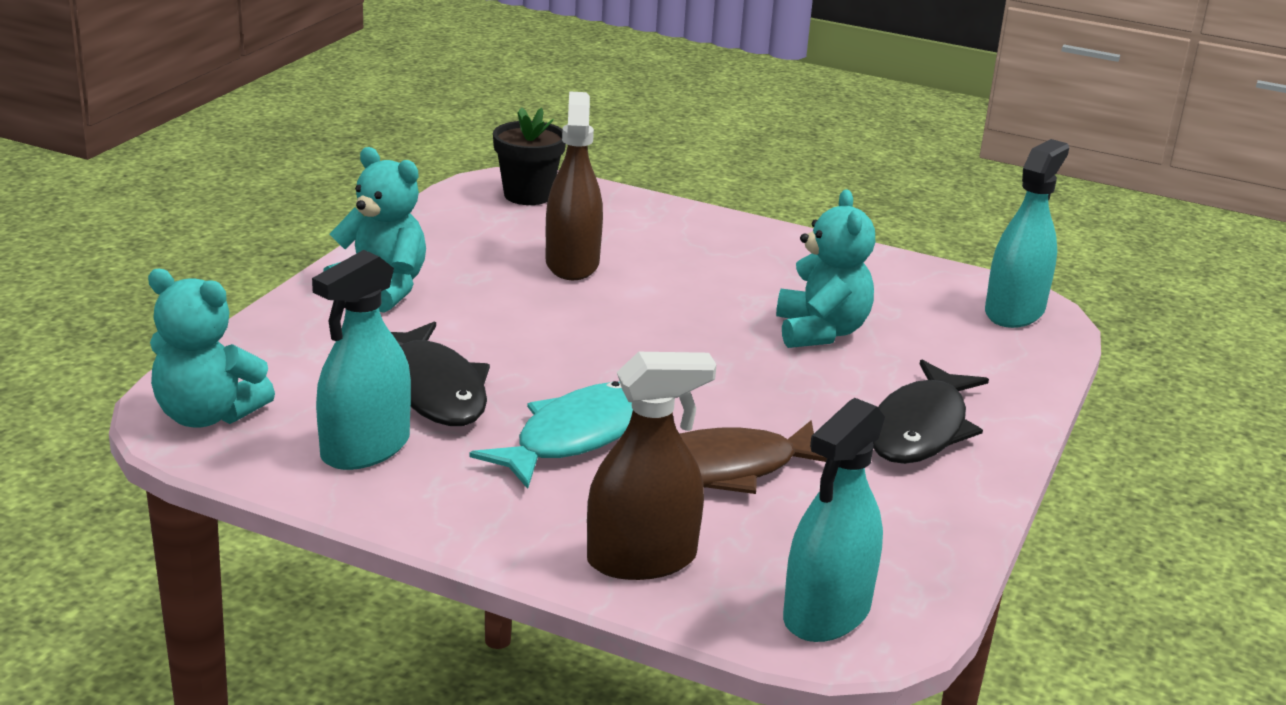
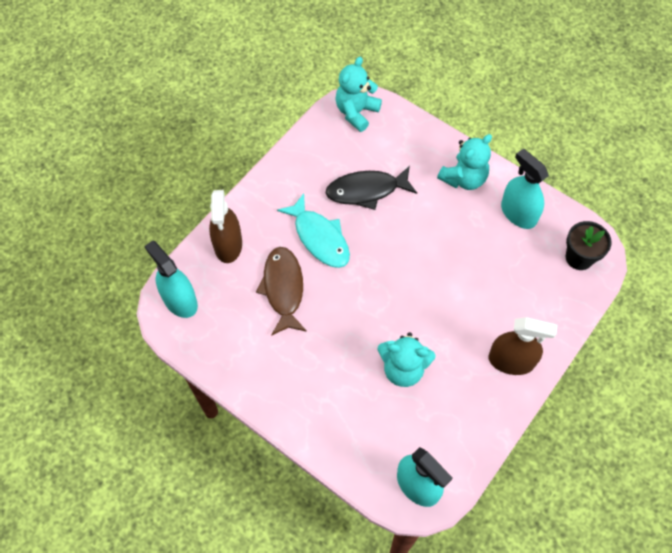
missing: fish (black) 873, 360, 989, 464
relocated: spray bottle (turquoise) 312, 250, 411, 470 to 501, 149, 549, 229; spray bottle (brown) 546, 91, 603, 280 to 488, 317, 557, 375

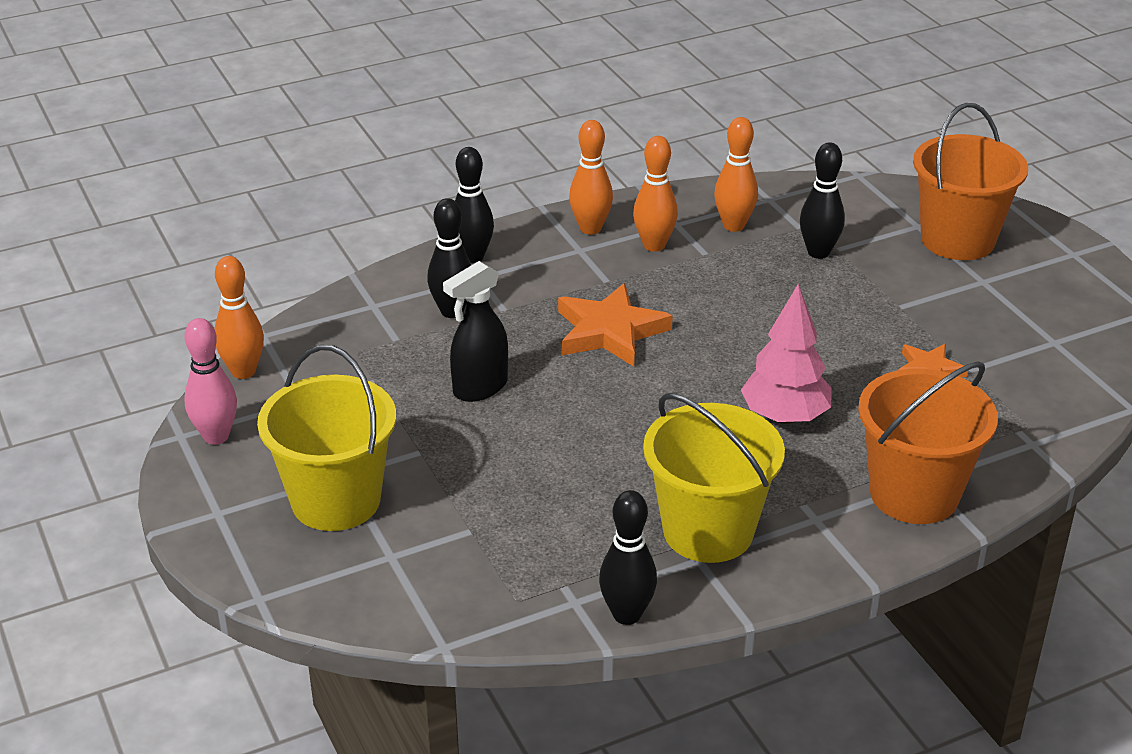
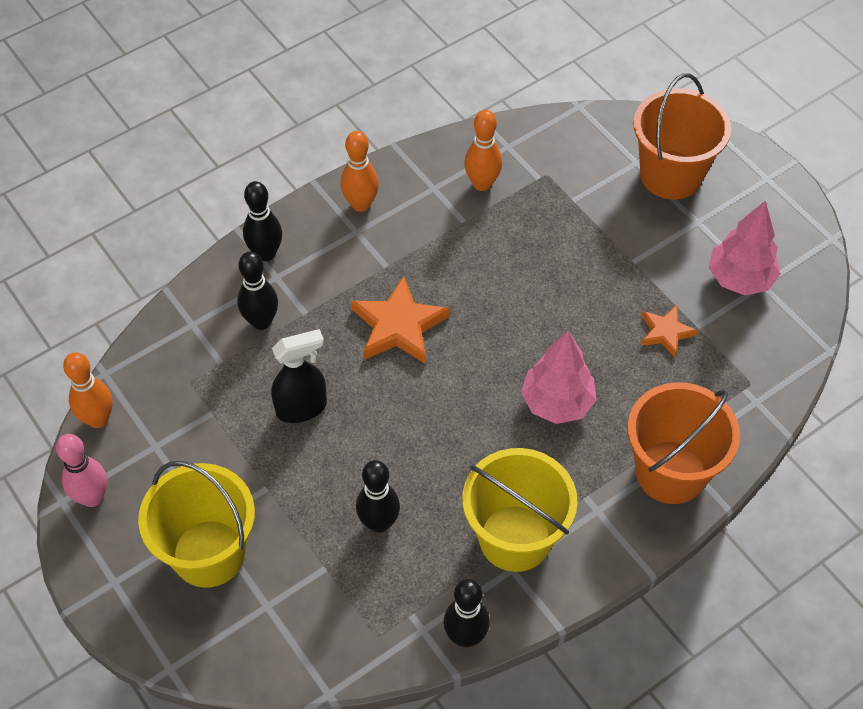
missing: bowling pin (orange) 633, 136, 678, 252
appeared: tree (pink) 709, 200, 781, 295
relocated: bowling pin (black) 800, 142, 845, 259 to 356, 460, 400, 533
spun: spray bottle (black) 443, 261, 508, 402 = 271, 329, 327, 423 150 degrees counterclockwise

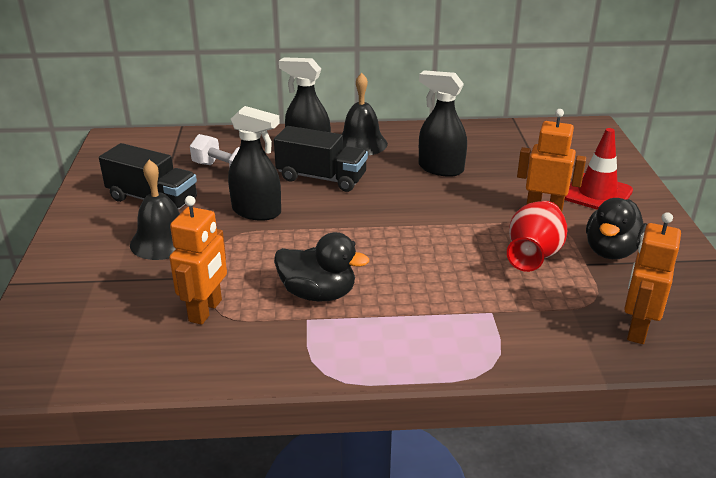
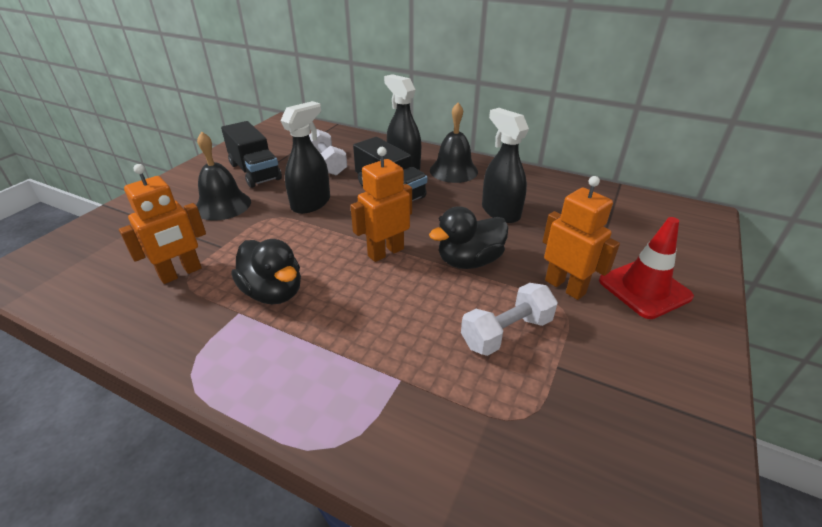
relocated: duck (black) 586, 198, 647, 259 to 429, 206, 508, 269; robot (orange) 624, 212, 681, 344 to 350, 147, 412, 262
exchanged: vase (red) 507, 201, 567, 272 to dumbbell (white) 461, 283, 558, 356
spun: spray bottle (black) 228, 106, 281, 221 = 280, 101, 330, 214 105 degrees counterclockwise

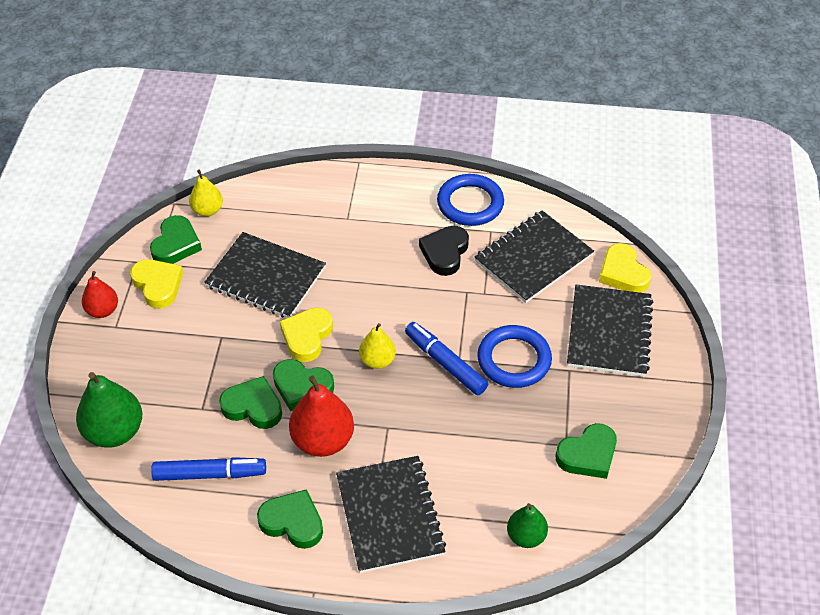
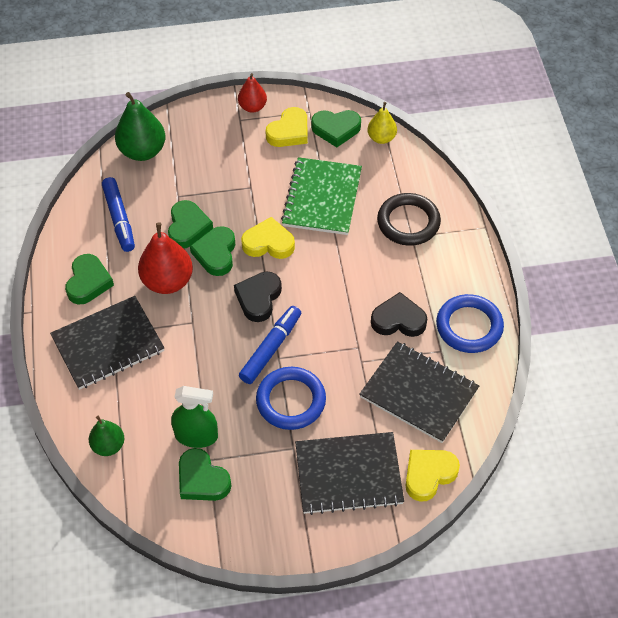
appeared: spray bottle (green) 171, 386, 218, 448; ring (black) 377, 193, 441, 246
exchanged: pear (yellow) 359, 323, 396, 369 to heart (black) 234, 271, 282, 322
colour: notebook (black) 204, 232, 326, 318 to notebook (green) 281, 157, 362, 235

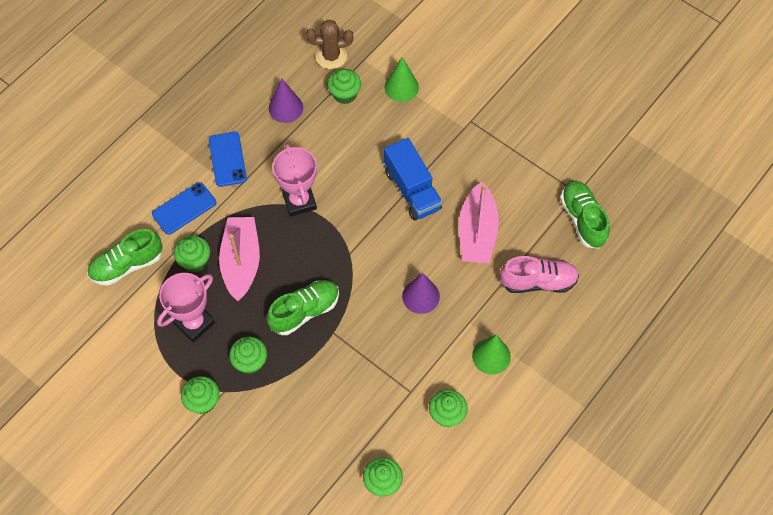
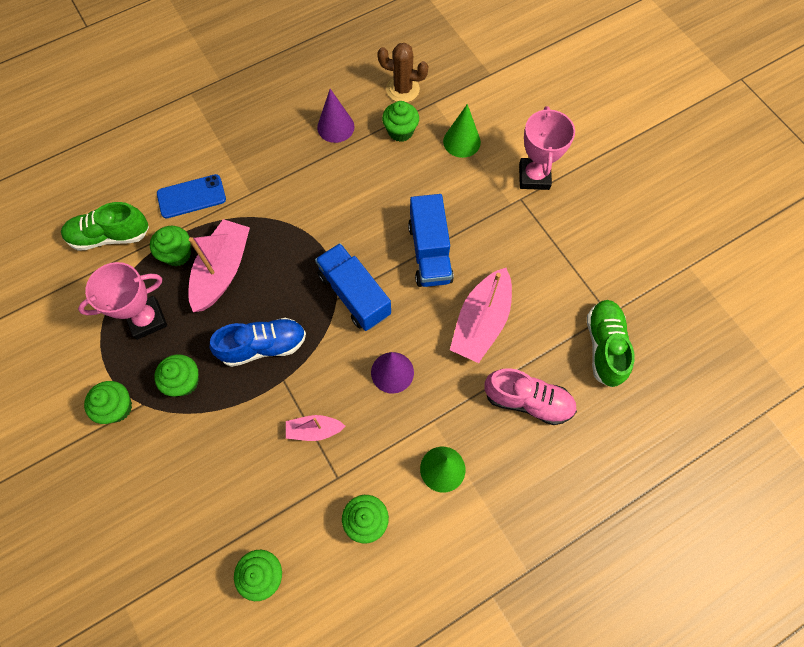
missing: phone (blue) 209, 132, 247, 187
appeared: boat (pink) 286, 415, 345, 441; truck (blue) 315, 243, 391, 331
relocated: trophy (pink) 272, 144, 317, 217 to 519, 106, 575, 190
colour: shoe (green) 267, 280, 339, 335 to shoe (blue) 209, 318, 306, 367

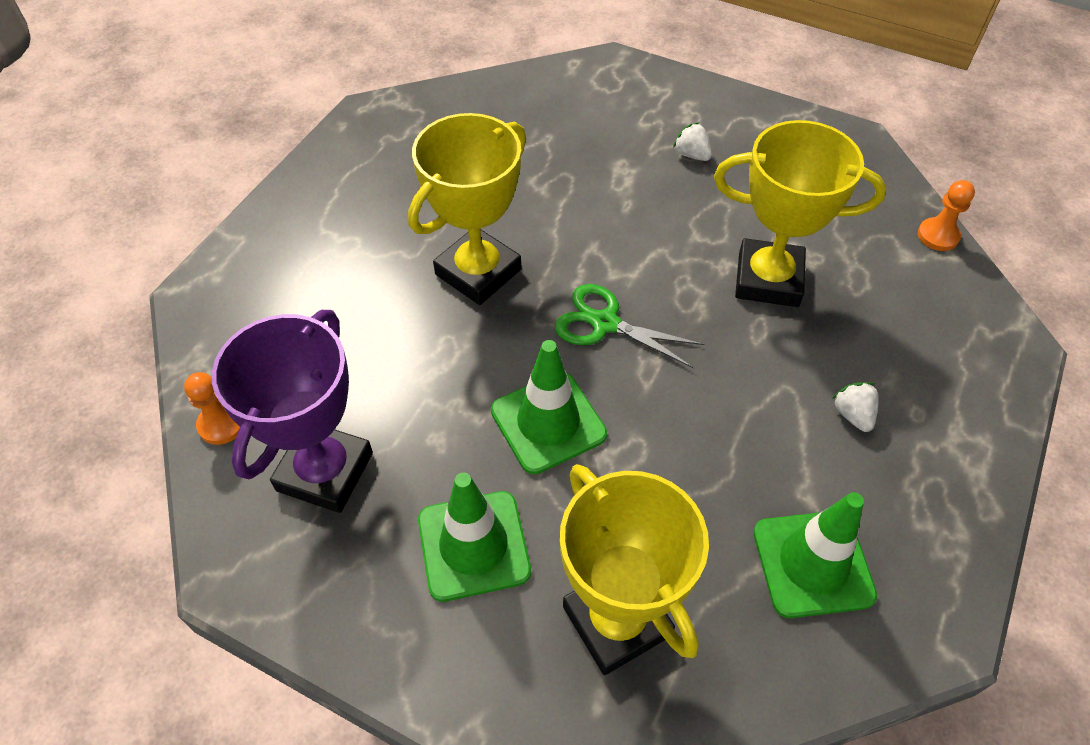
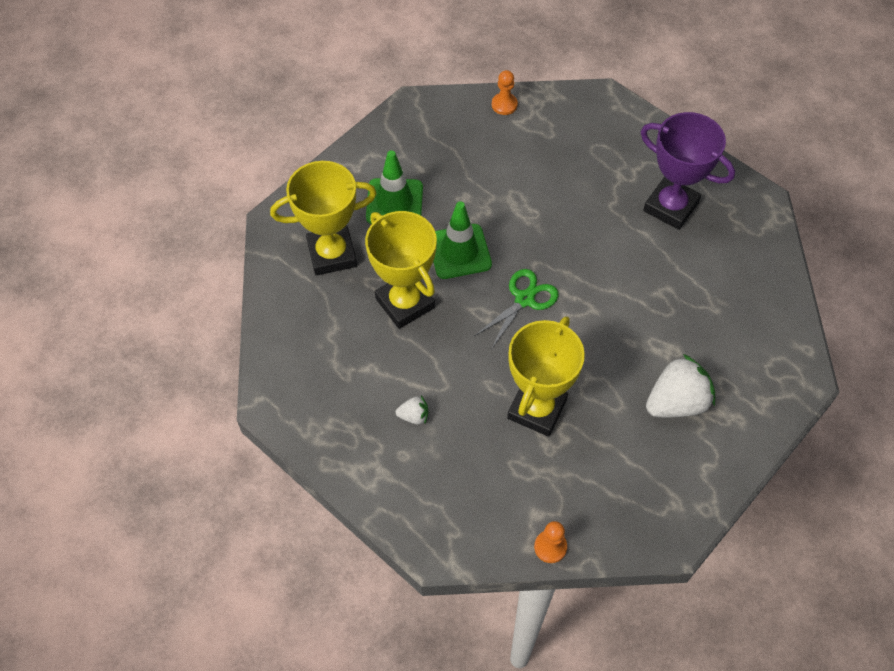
missing: traffic cone (green) 753, 492, 877, 618
relocated: trophy (purple) 212, 310, 373, 513 to 641, 112, 735, 230; trophy (yellow) 408, 113, 526, 305 to 365, 211, 437, 329
size: strawberry (white) 673, 123, 712, 161 = 646, 354, 715, 417 x2.11

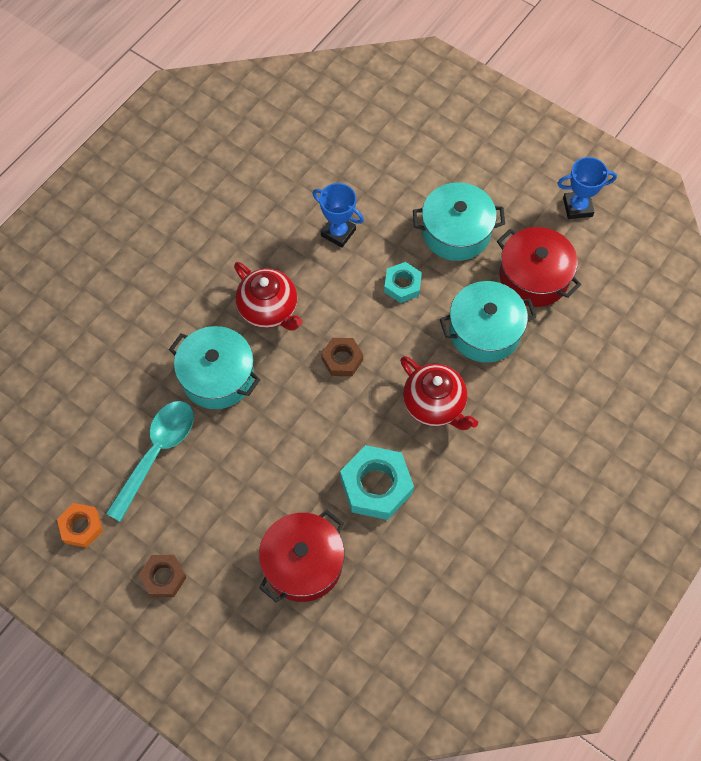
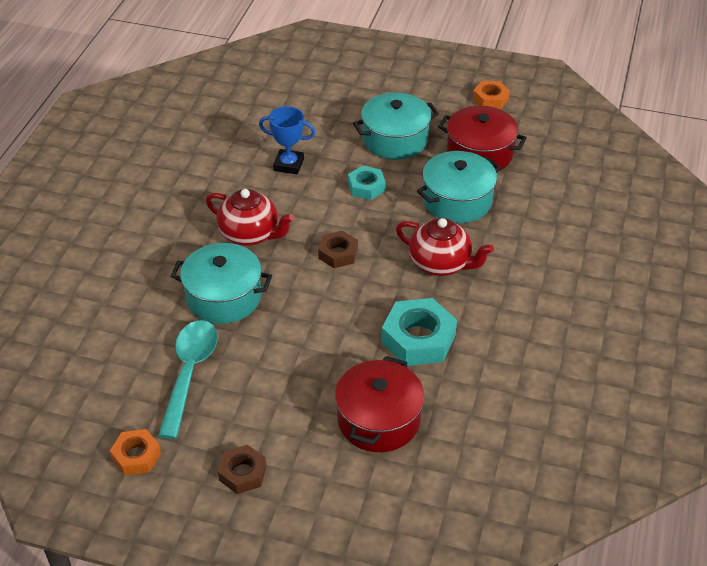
exchanged: trophy (blue) 557, 157, 617, 219 to nut (orange) 473, 81, 510, 109

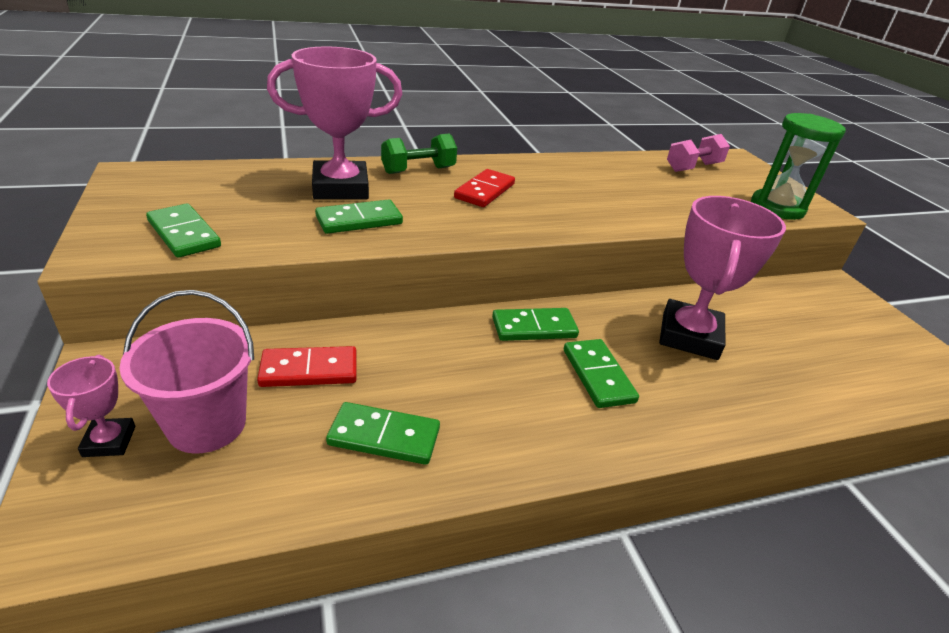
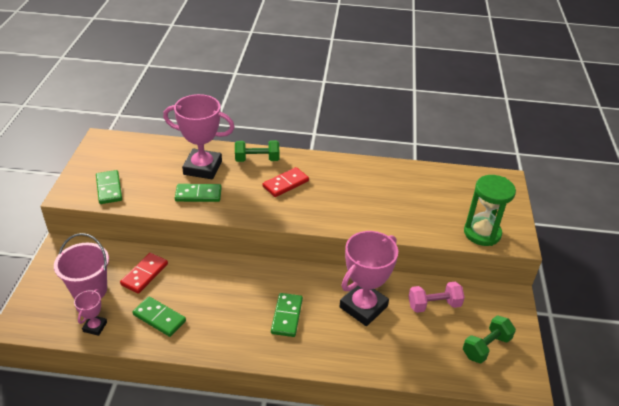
missing: domino (green) 492, 308, 579, 341
appeared: dumbbell (green) 463, 315, 516, 363
relocated: trophy (pink) 47, 355, 135, 457 to 74, 289, 107, 336; dumbbell (pink) 667, 134, 730, 172 to 408, 282, 465, 313
spun: domino (red) 257, 346, 357, 387 = 120, 253, 168, 294 75 degrees counterclockwise

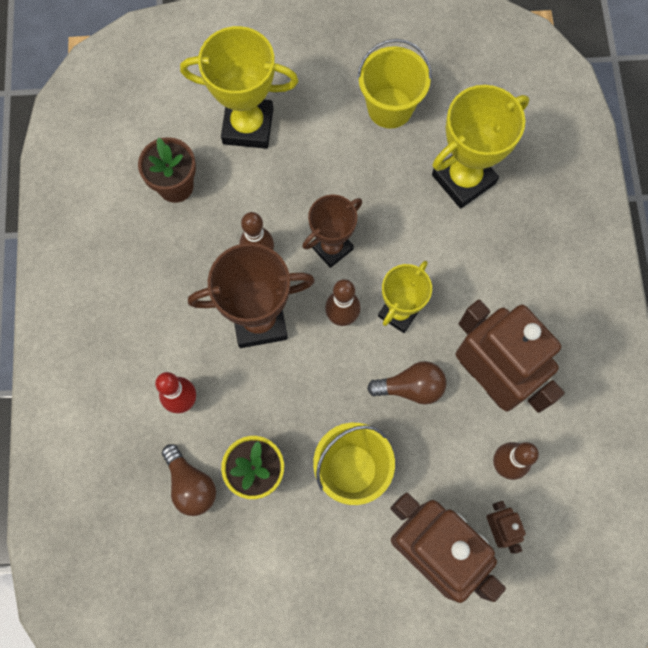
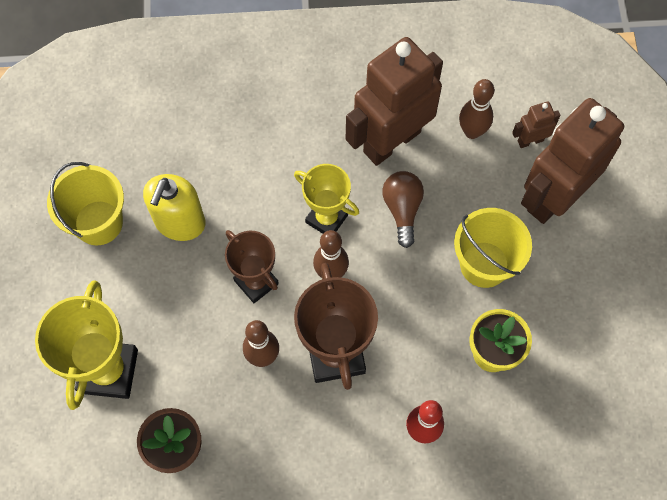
missing: light bulb (brown) 162, 444, 216, 516; trophy (yellow) 432, 85, 529, 209
appeared: soap dispenser (yellow) 143, 174, 205, 241

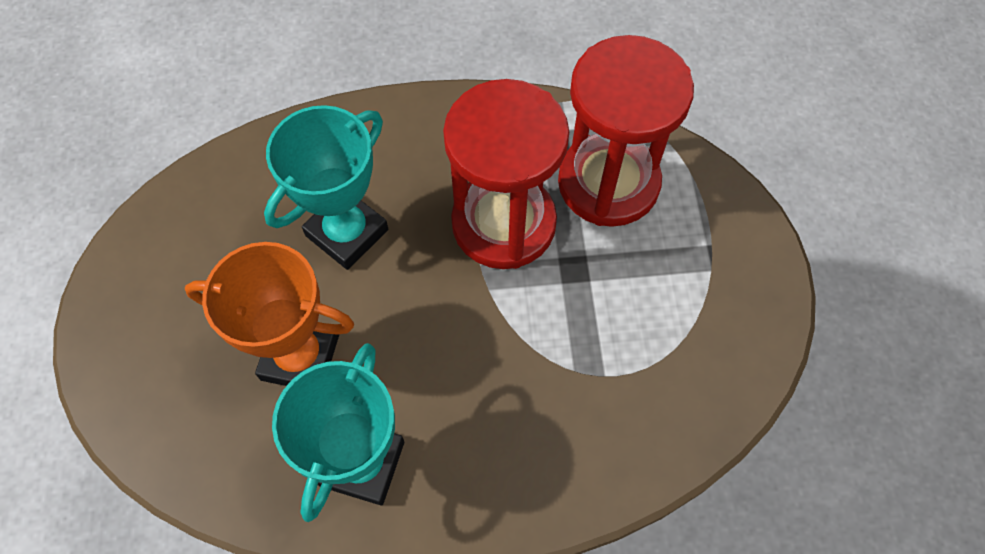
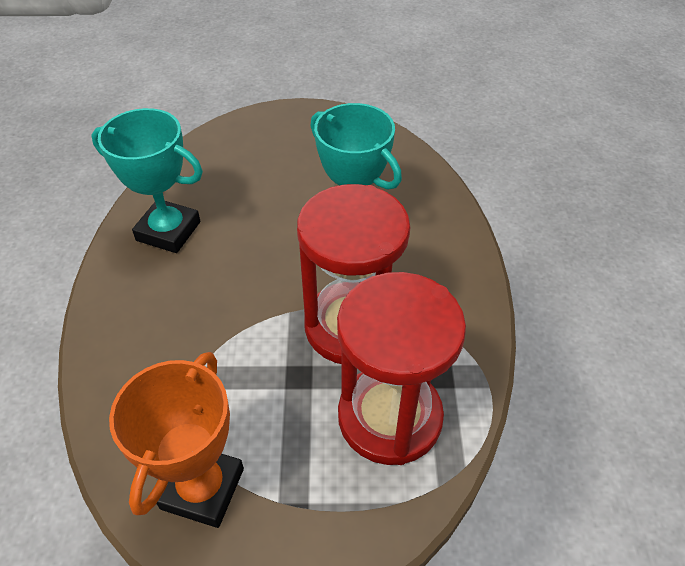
relocated: trophy (orange) 185, 242, 354, 386 to 109, 352, 244, 528

